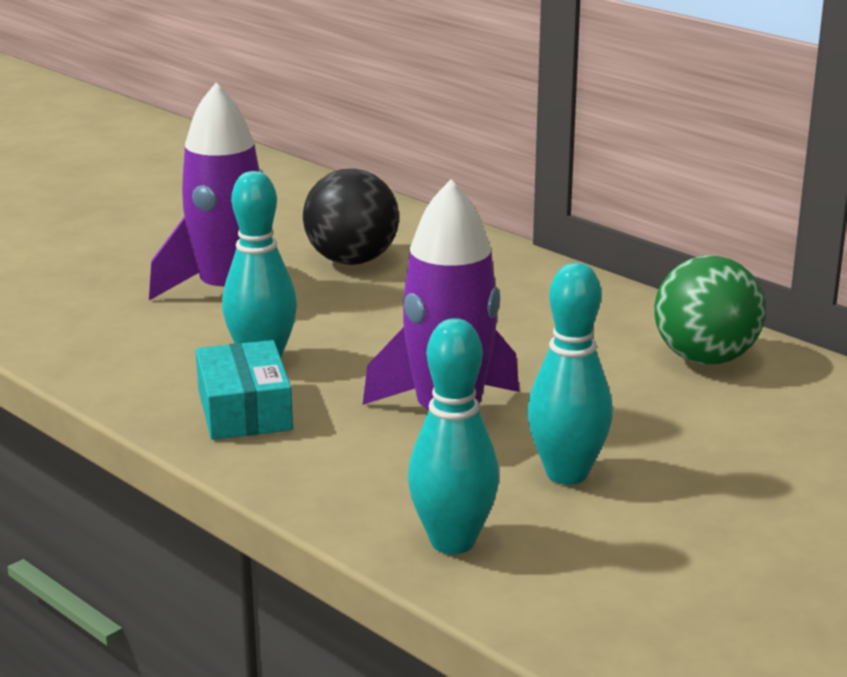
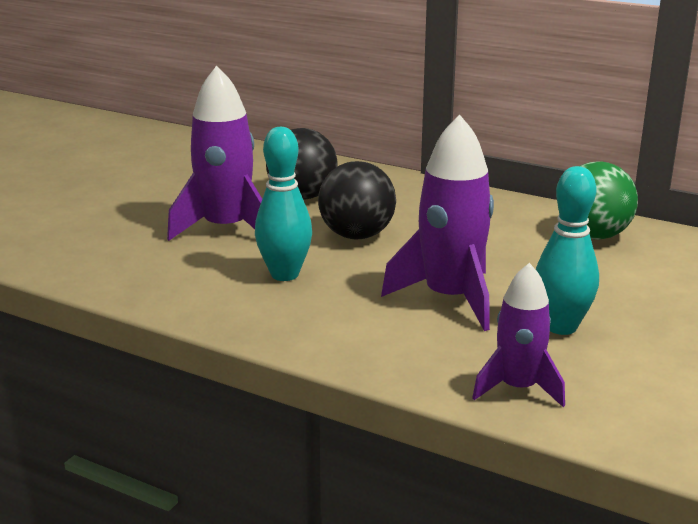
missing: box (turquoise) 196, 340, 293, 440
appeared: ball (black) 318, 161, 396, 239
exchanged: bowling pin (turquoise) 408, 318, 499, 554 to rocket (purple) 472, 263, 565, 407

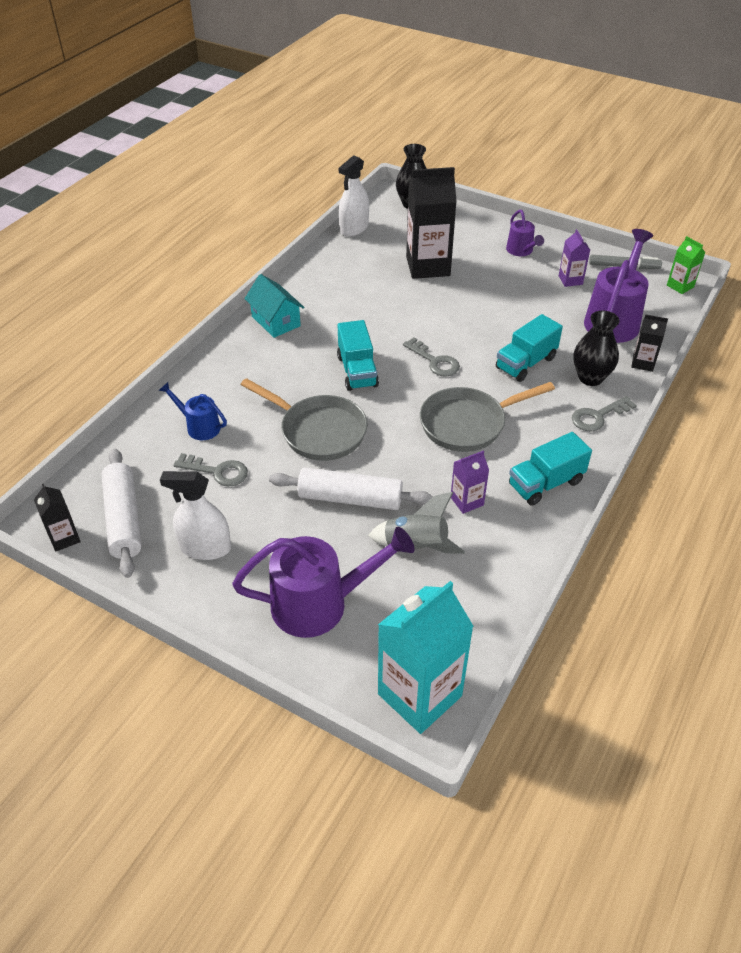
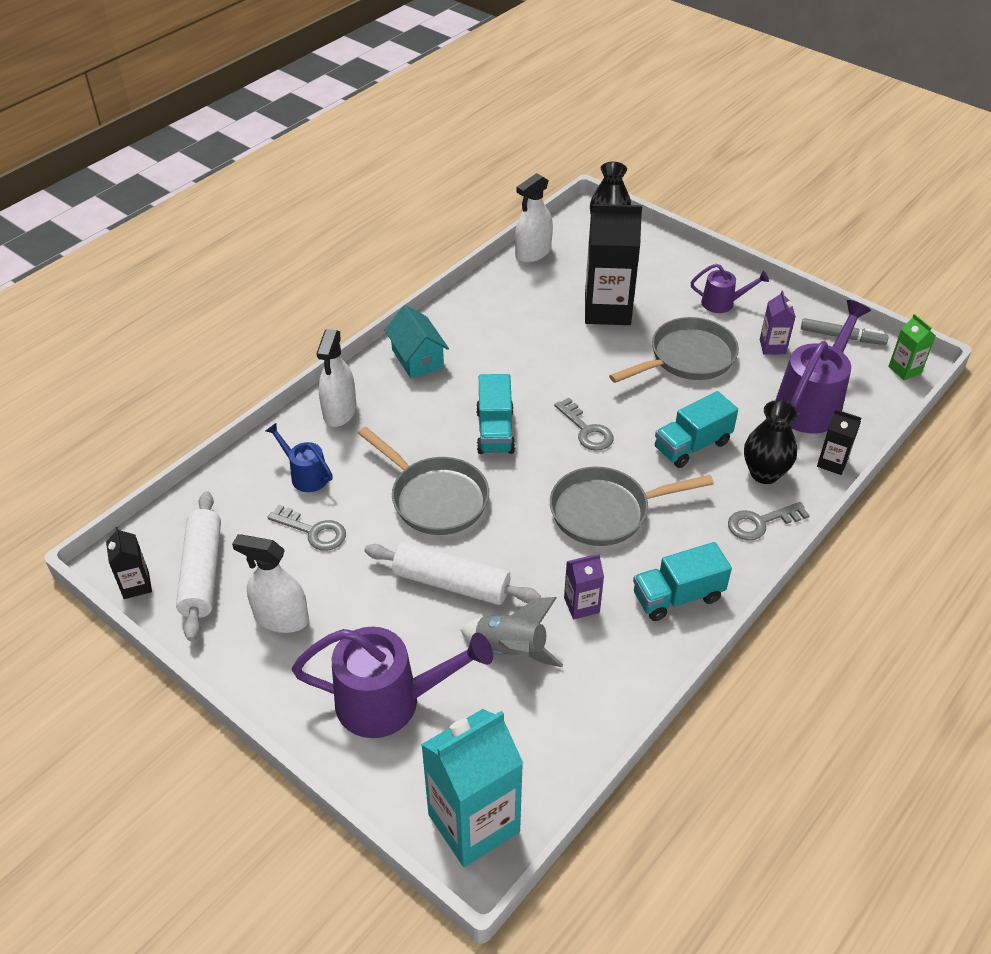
appeared: spray bottle (white) 317, 329, 356, 427; pan (grey) 609, 317, 739, 383
spun: watering can (purple) 506, 210, 544, 256 = 691, 264, 769, 313 75 degrees counterclockwise

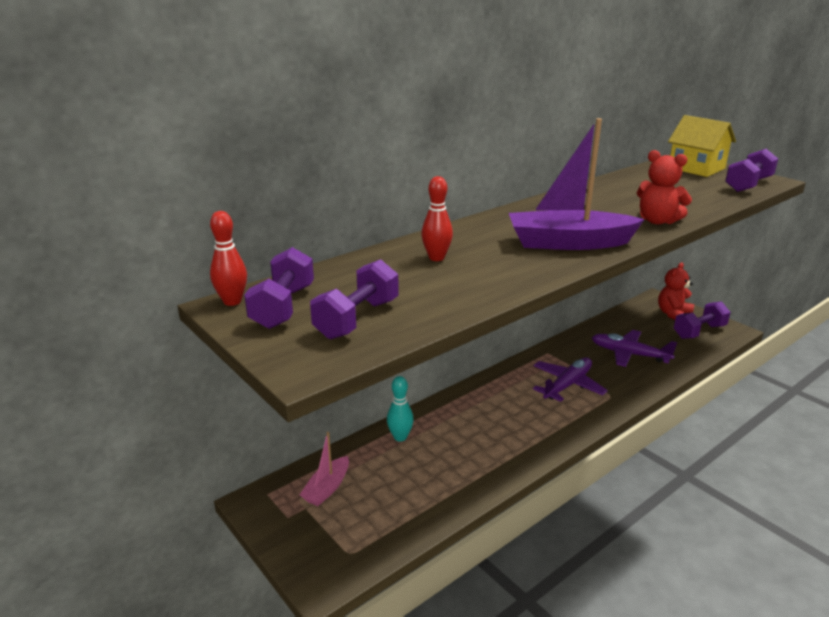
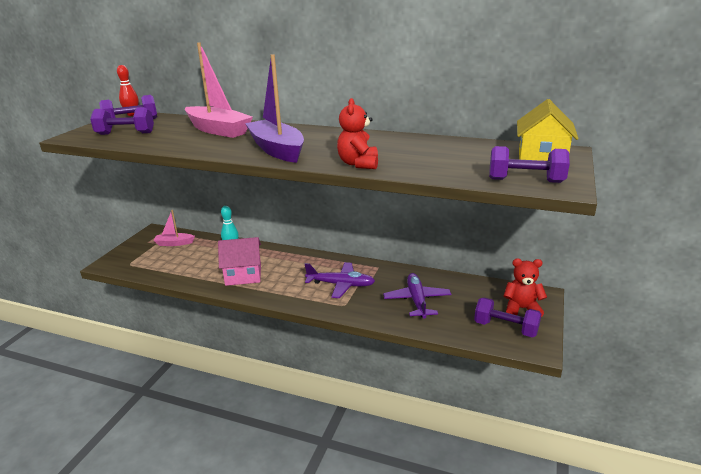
appeared: house (pink) 218, 237, 261, 286
exchanged: bowling pin (red) 421, 176, 453, 261 to boat (pink) 185, 42, 253, 138

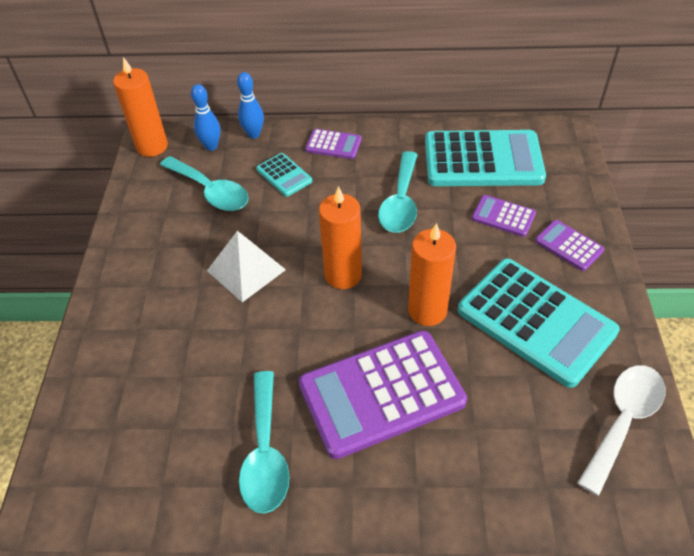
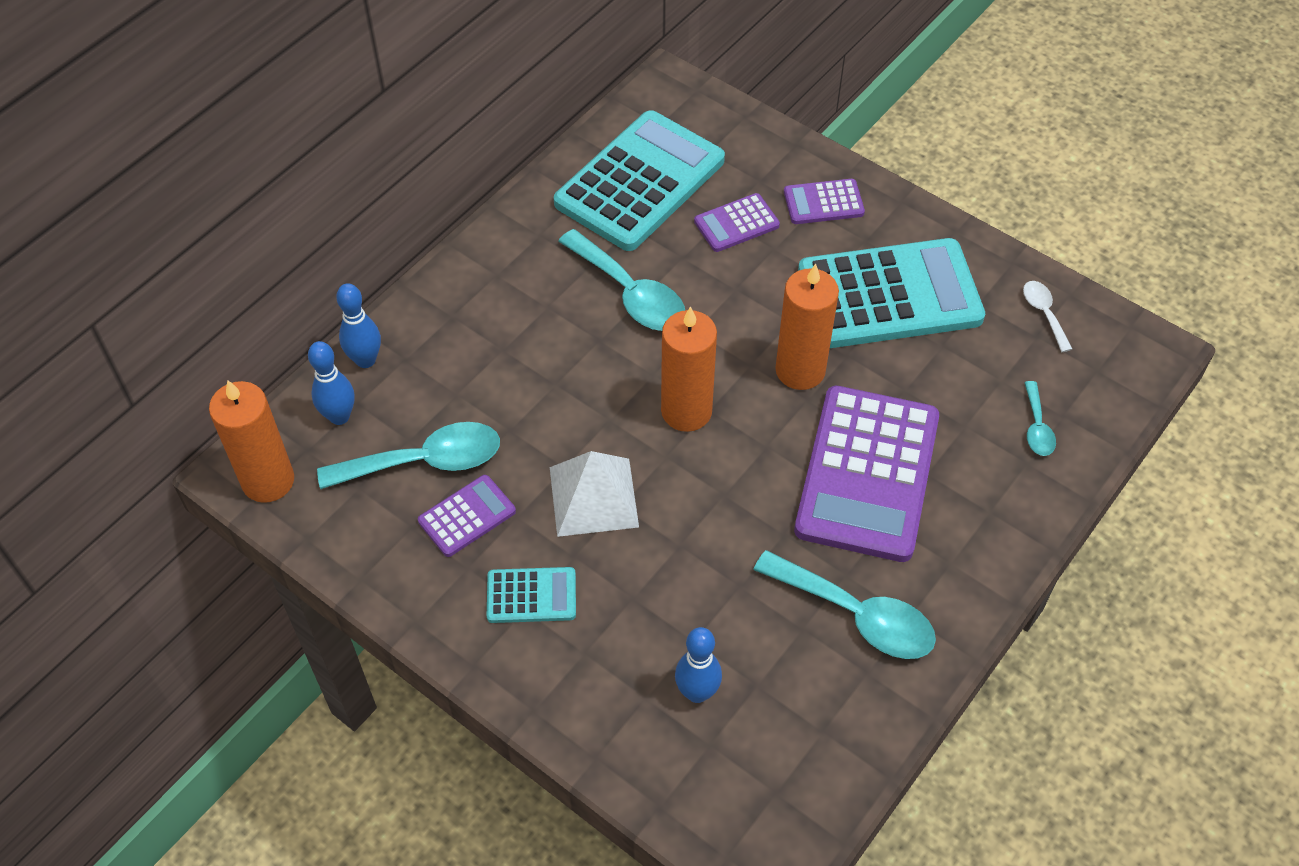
appeared: bowling pin (blue) 675, 627, 722, 703; spoon (turquoise) 1024, 381, 1056, 456
relocated: calculator (turquoise) 256, 153, 312, 197 to 487, 567, 576, 623; calculator (purple) 305, 129, 362, 159 to 418, 475, 516, 557
size: spoon (white) 577, 365, 665, 496 = 1023, 281, 1072, 352 x0.51

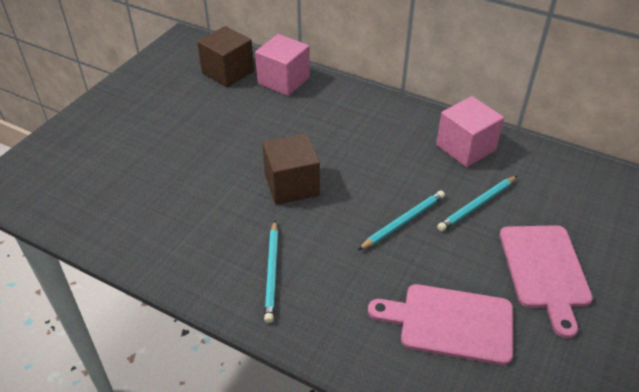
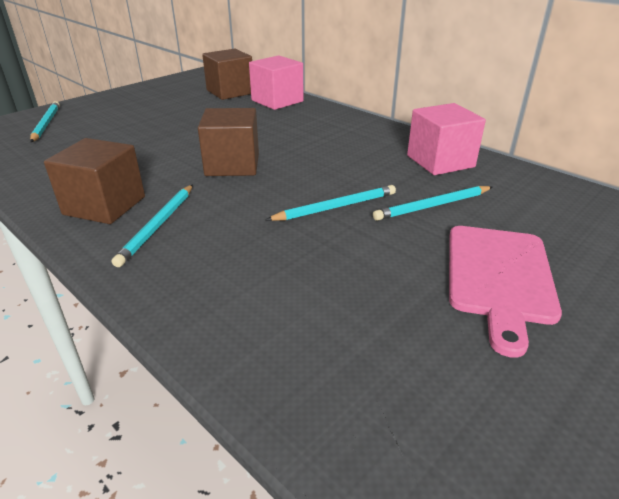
missing: cutting board (pink) 368, 284, 513, 365
appeared: pencil (turquoise) 30, 101, 60, 142; cube (brown) 44, 138, 145, 224

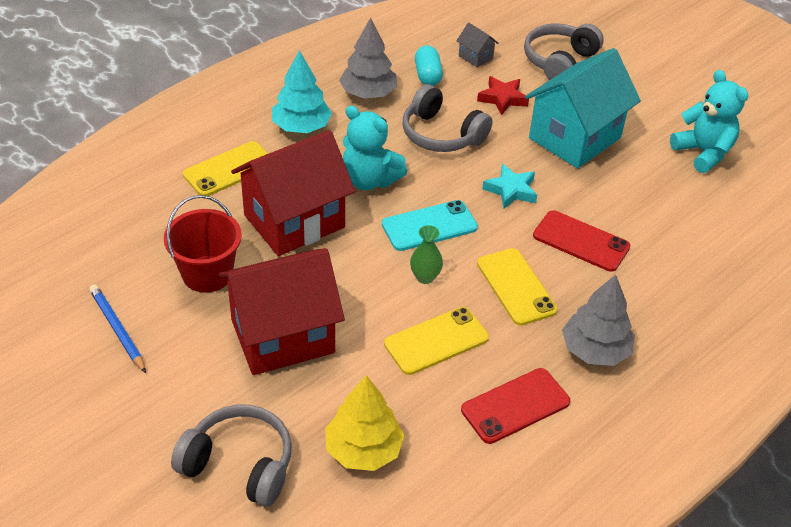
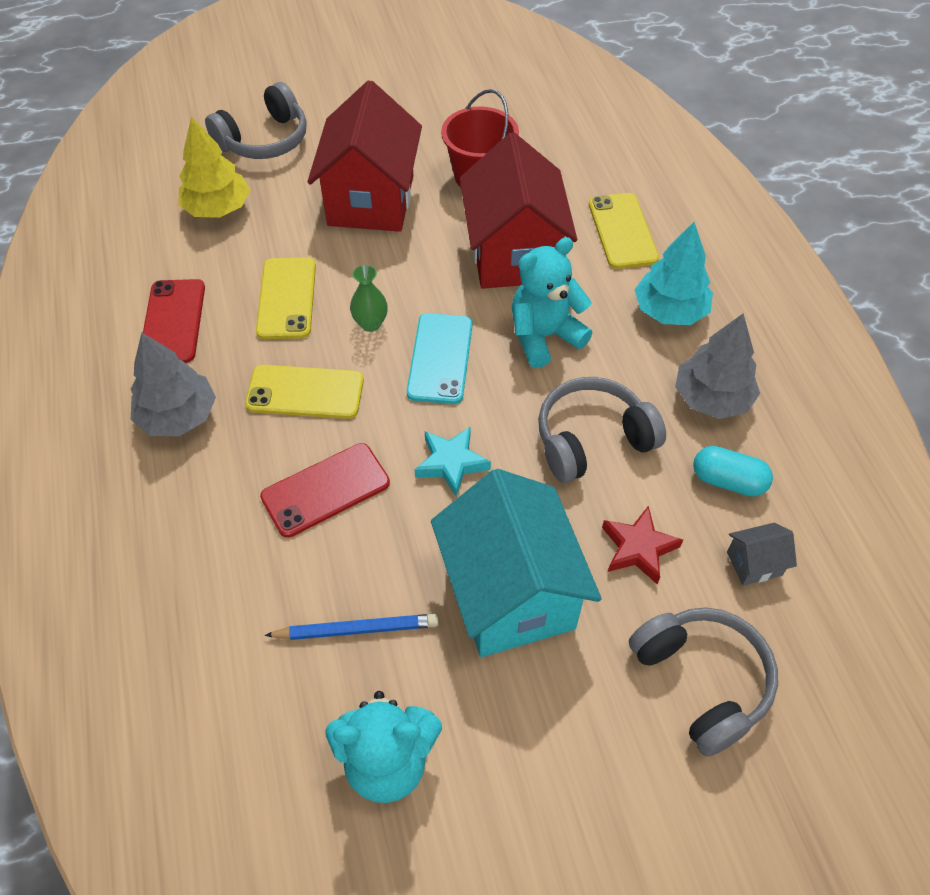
relocated: pencil (blue) 89, 284, 146, 373 to 264, 614, 439, 640

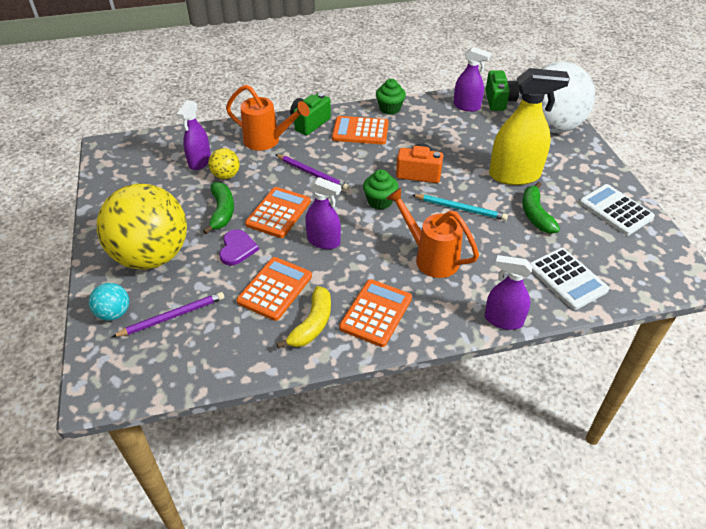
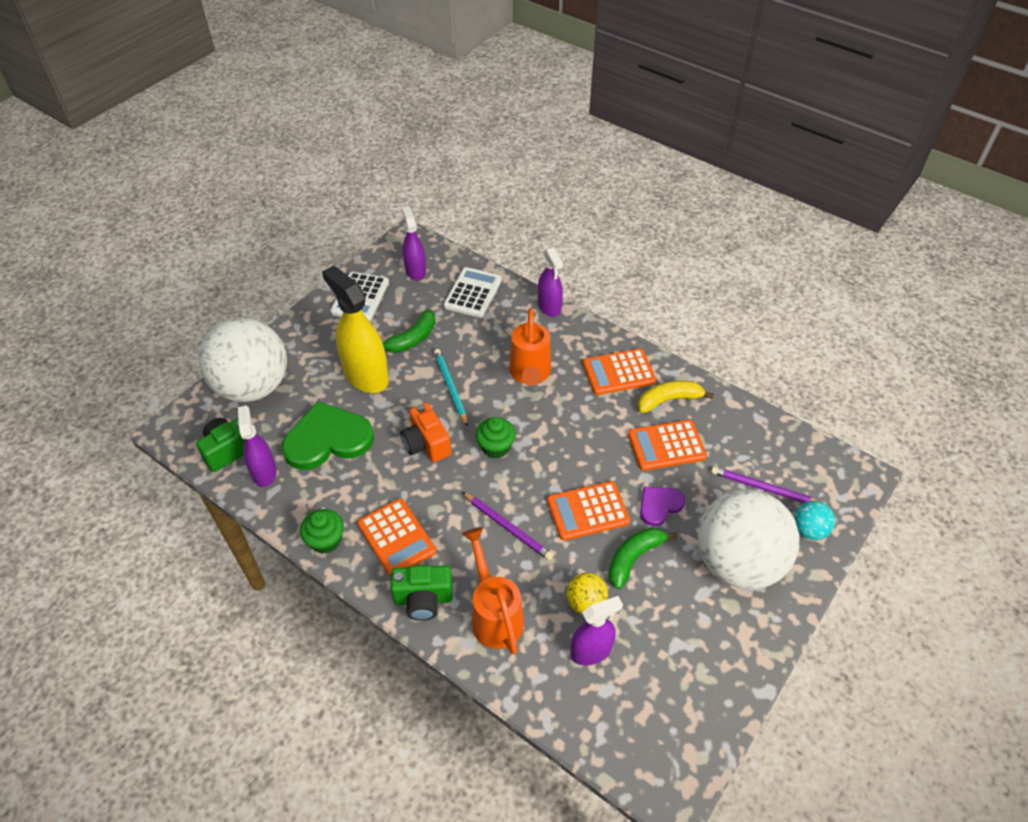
appeared: heart (green) 282, 401, 374, 470
relocated: spray bottle (purple) 305, 177, 341, 249 to 402, 206, 426, 281
colour: ball (yellow) 97, 184, 187, 270 to ball (white) 697, 489, 799, 589
spun: pencil (purple) 275, 154, 349, 190 = 462, 492, 553, 560 135 degrees clockwise

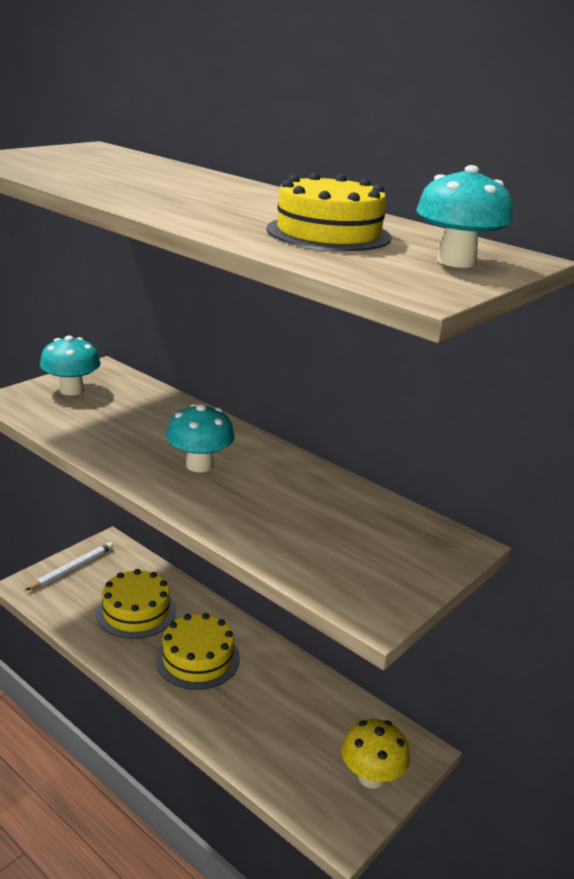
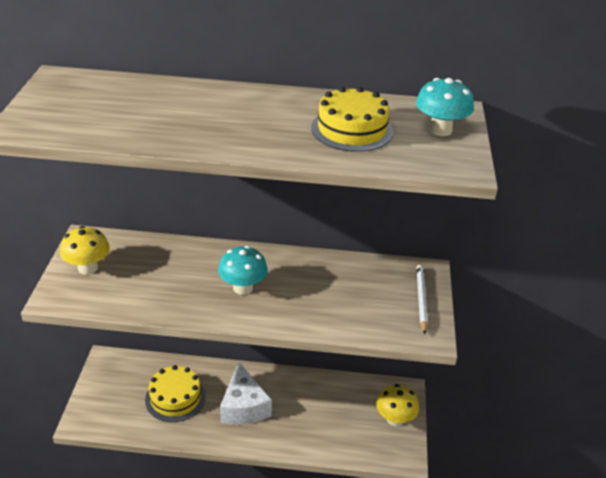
relocated: pencil (white) 25, 542, 113, 591 to 417, 265, 428, 334
exchanged: cake (yellow) 156, 613, 240, 690 to cheese (white) 220, 362, 272, 425
colour: mushroom (turquoise) 40, 335, 101, 396 to mushroom (yellow) 60, 226, 110, 275

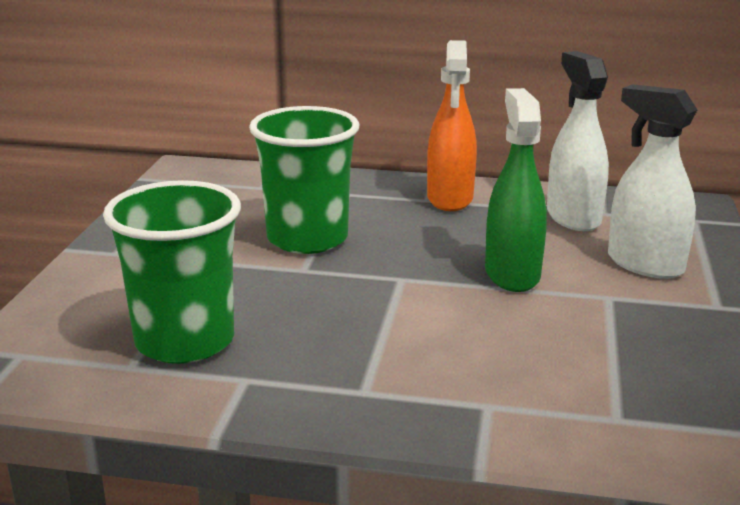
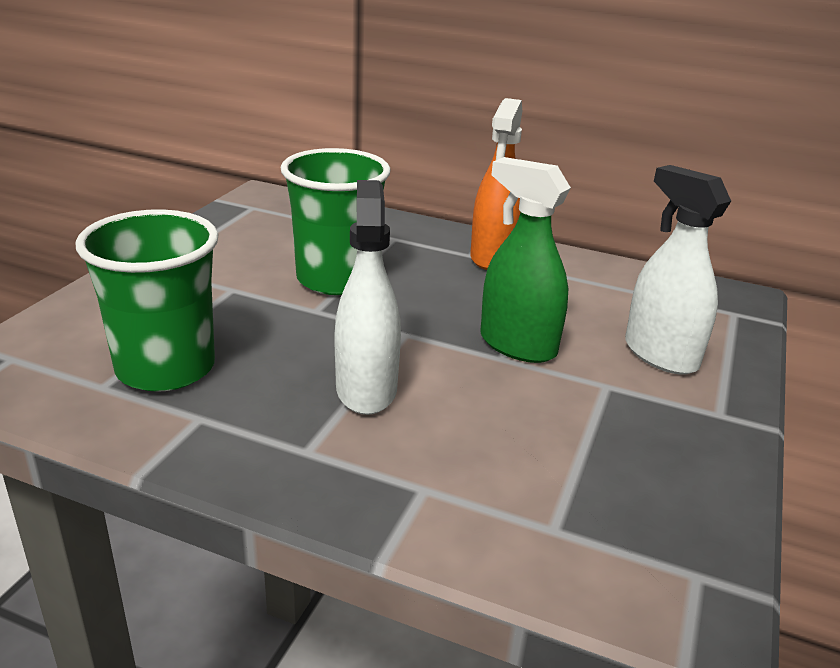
relocated: spray bottle (white) 547, 51, 609, 231 to 334, 180, 401, 415
spun: spray bottle (green) 485, 88, 547, 292 = 480, 157, 571, 363 60 degrees counterclockwise

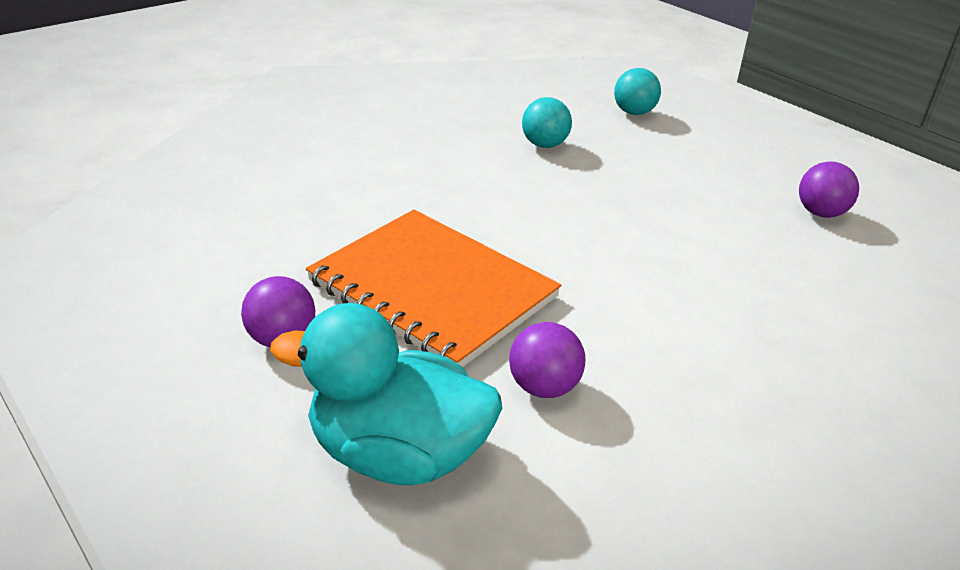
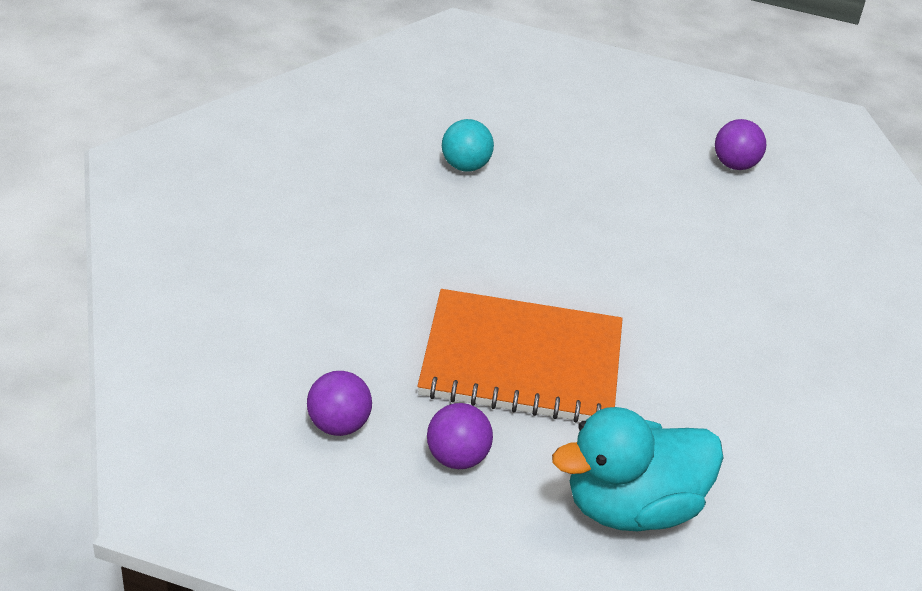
missing: ball (turquoise) 614, 68, 661, 115
relocated: ball (purple) 509, 322, 585, 398 to 307, 371, 372, 436

